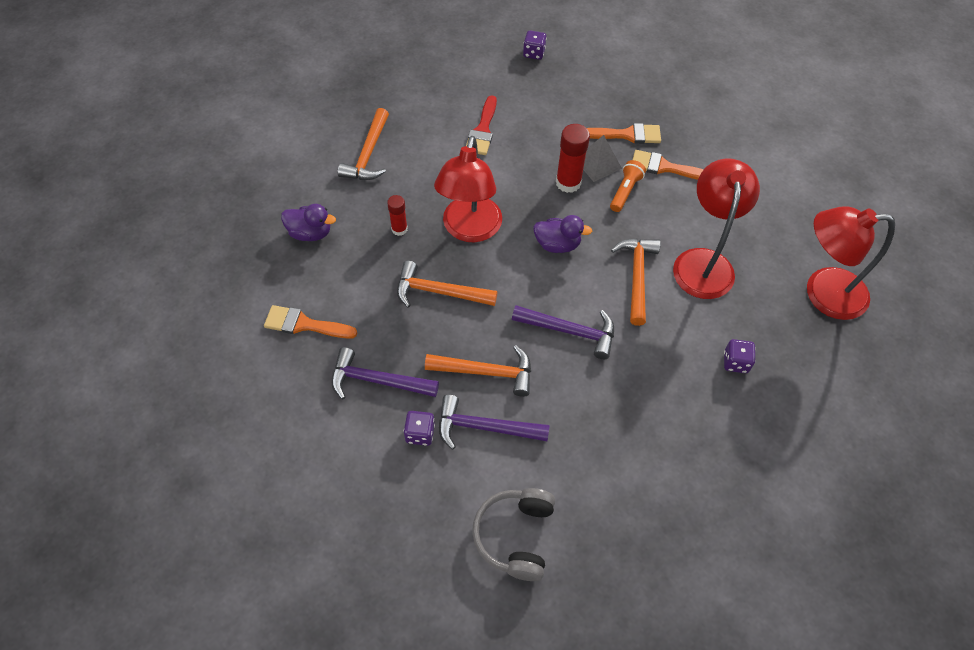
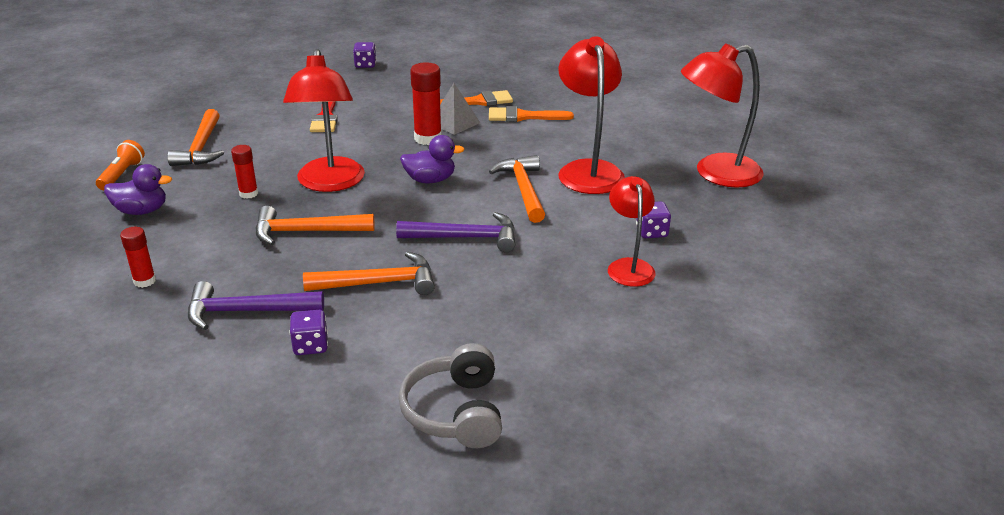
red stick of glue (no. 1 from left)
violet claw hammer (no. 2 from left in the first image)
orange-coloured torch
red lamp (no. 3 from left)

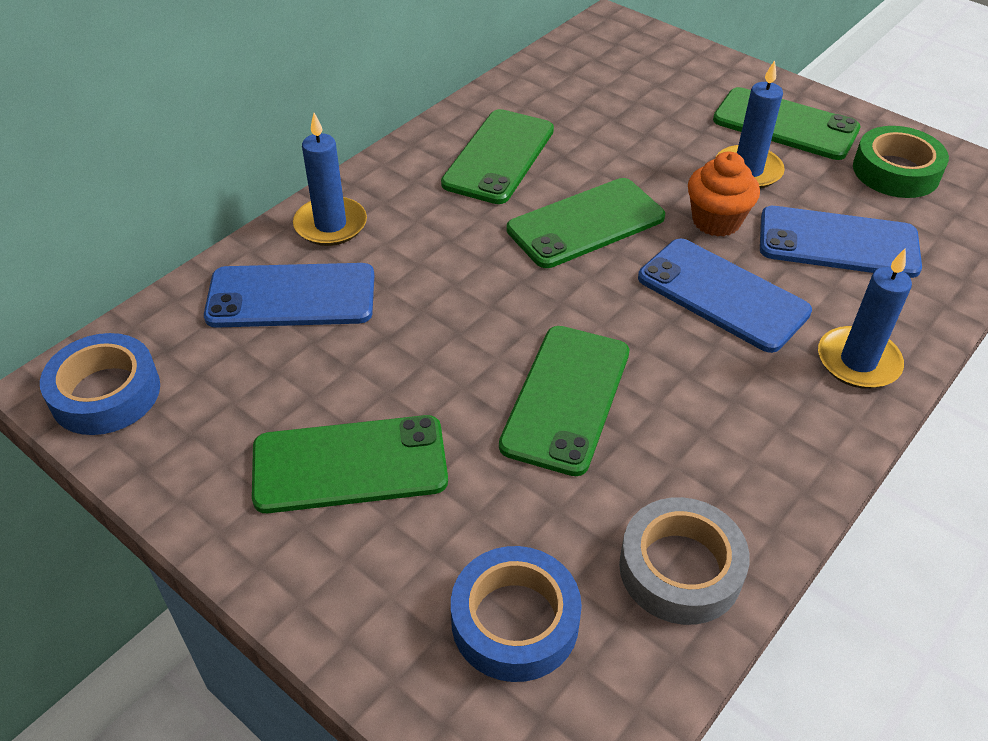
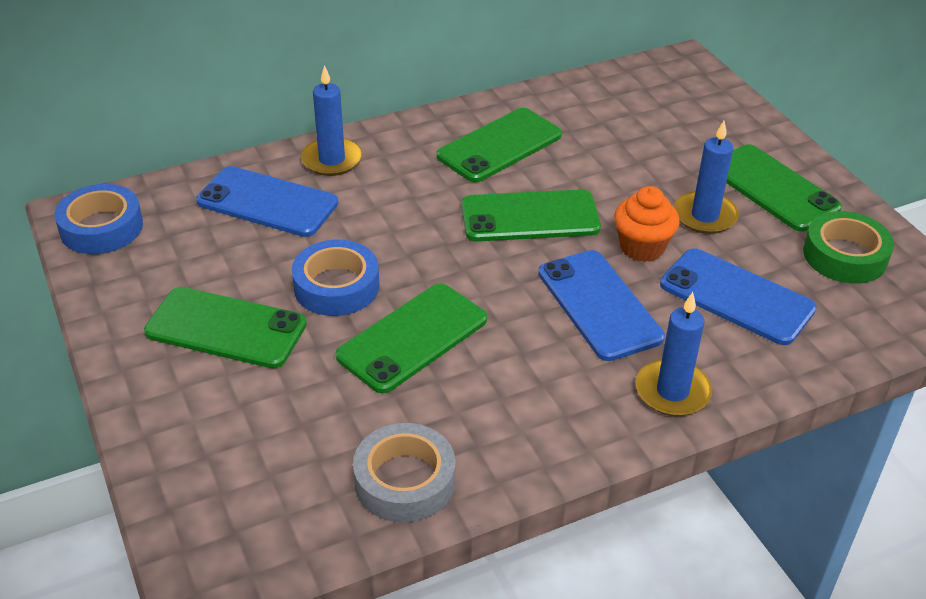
blue sticky tape (no. 2 from left)

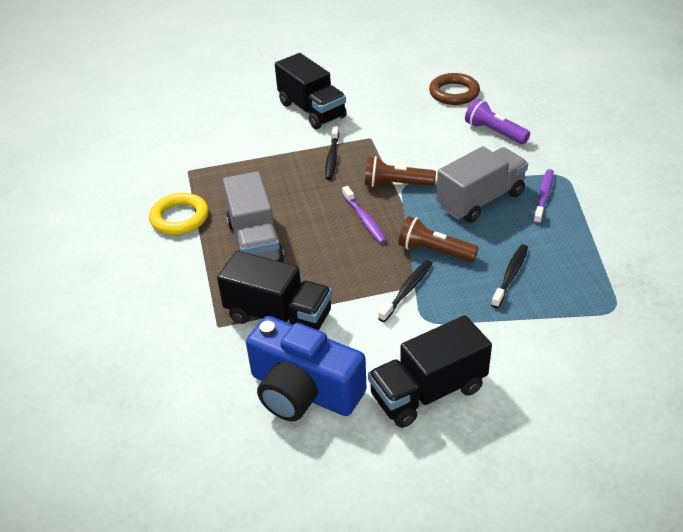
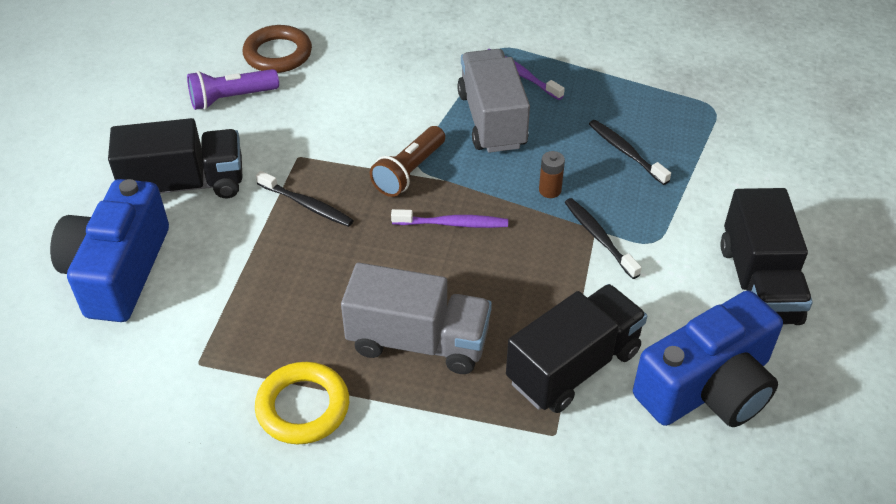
brown battery
violet torch
blue photo camera (no. 1 from left)

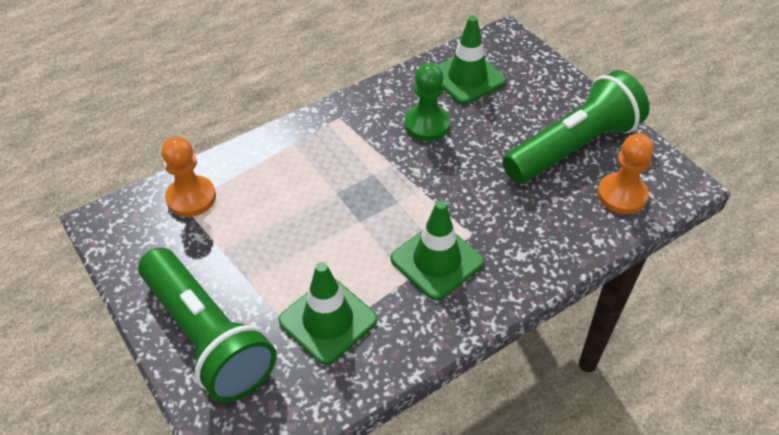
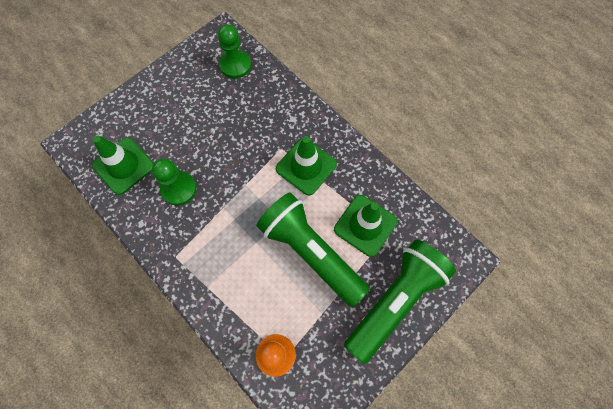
leaf-green torch (no. 1 from left)
leaf-green game pawn (no. 2 from left)

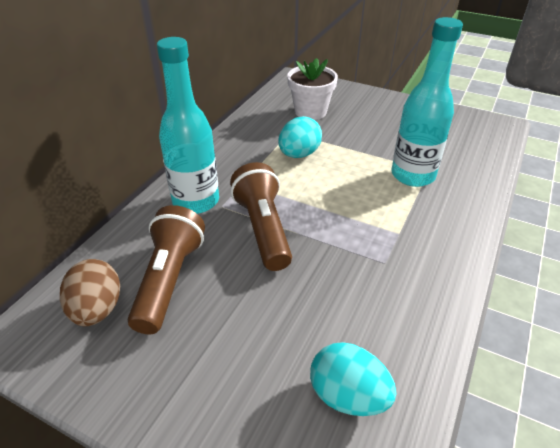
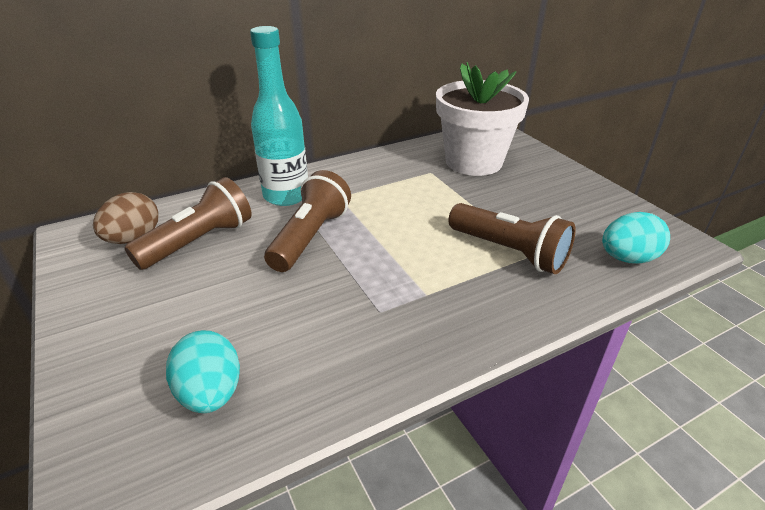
turquoise egg (no. 2 from left)
white potted plant
brown torch (no. 3 from left)

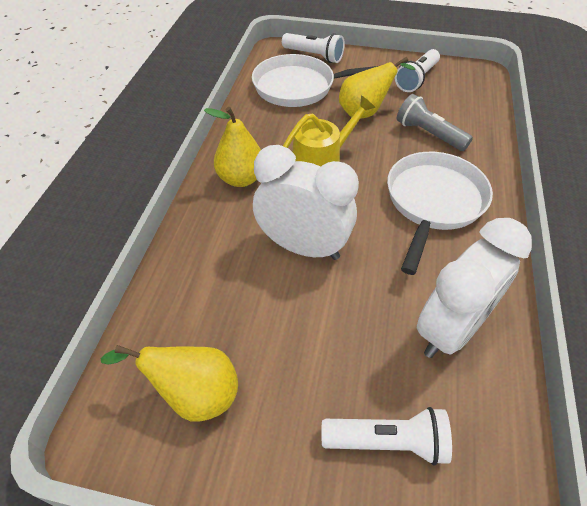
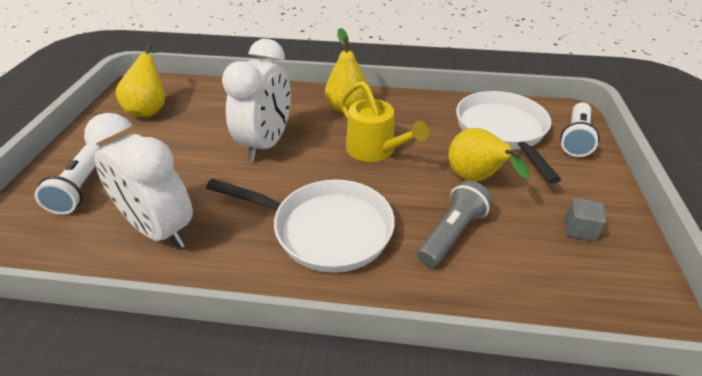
ash-grey block

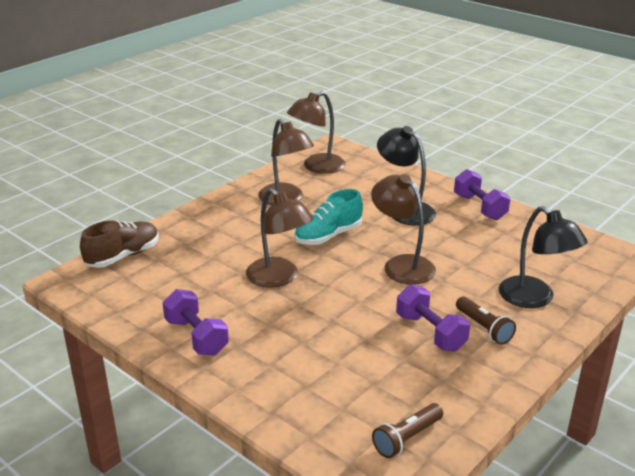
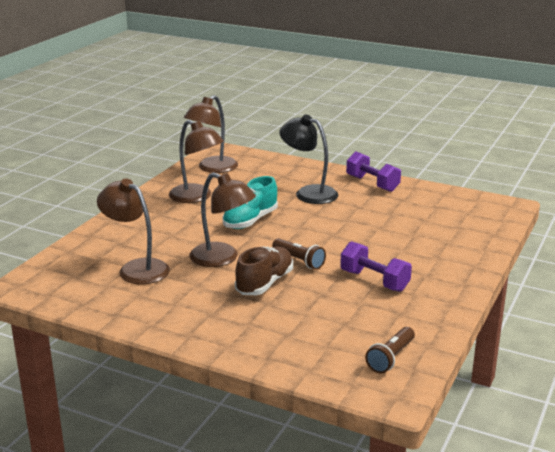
brown shoe
violet hand weight (no. 1 from left in the first image)
brown lamp (no. 1 from left)
brown torch (no. 1 from left)
black lamp (no. 2 from left in the first image)

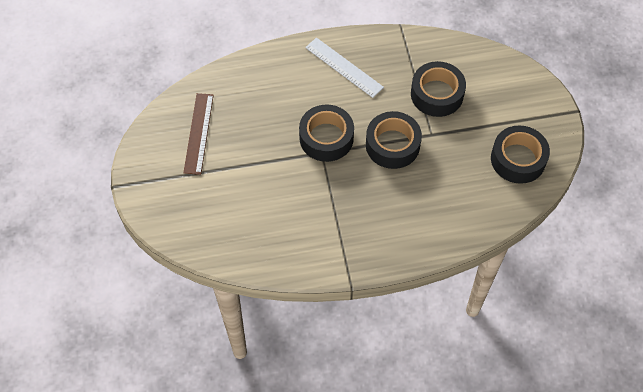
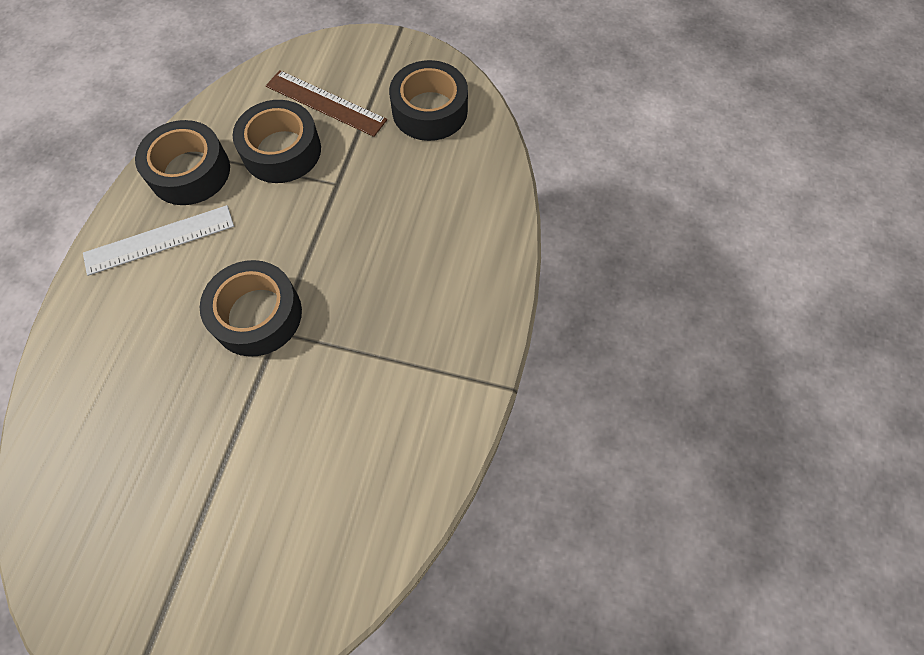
brown straightedge
black sticky tape (no. 1 from left)

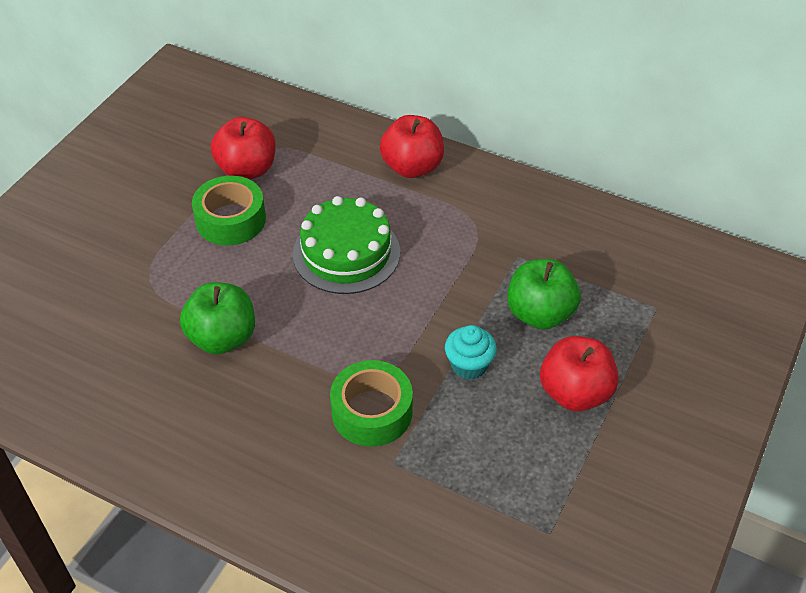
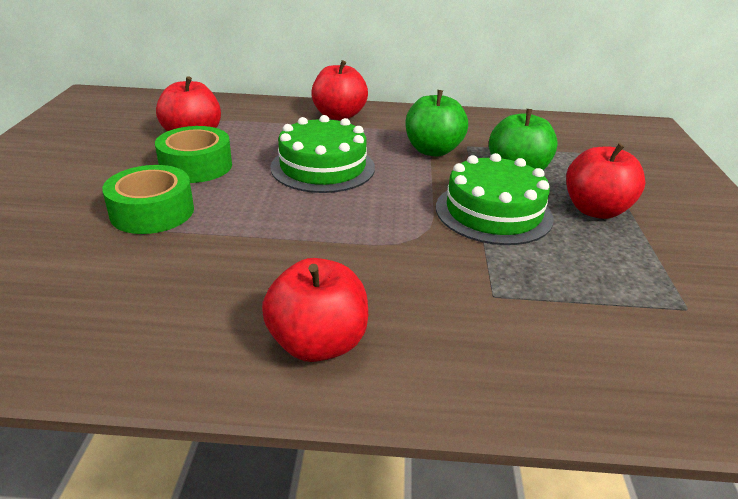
leaf-green apple (no. 1 from left)
leaf-green sticky tape (no. 1 from left)
leaf-green cake (no. 2 from left)
red apple (no. 2 from left)

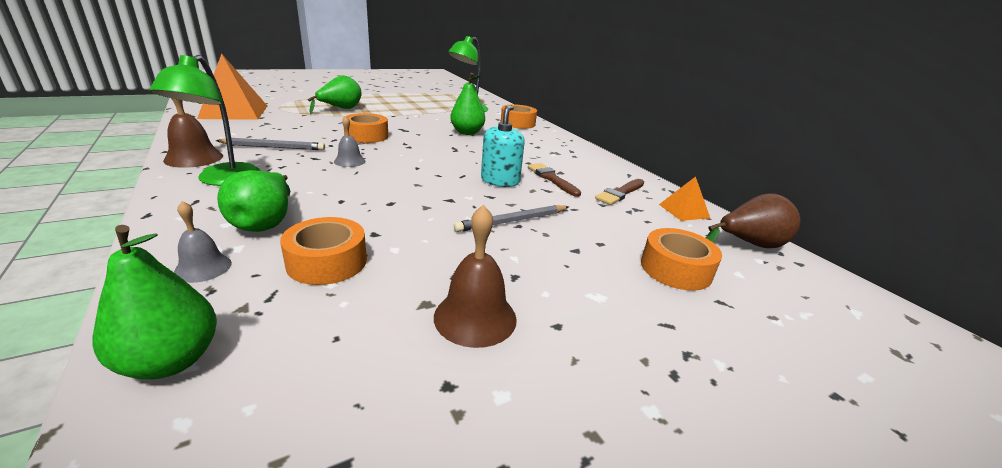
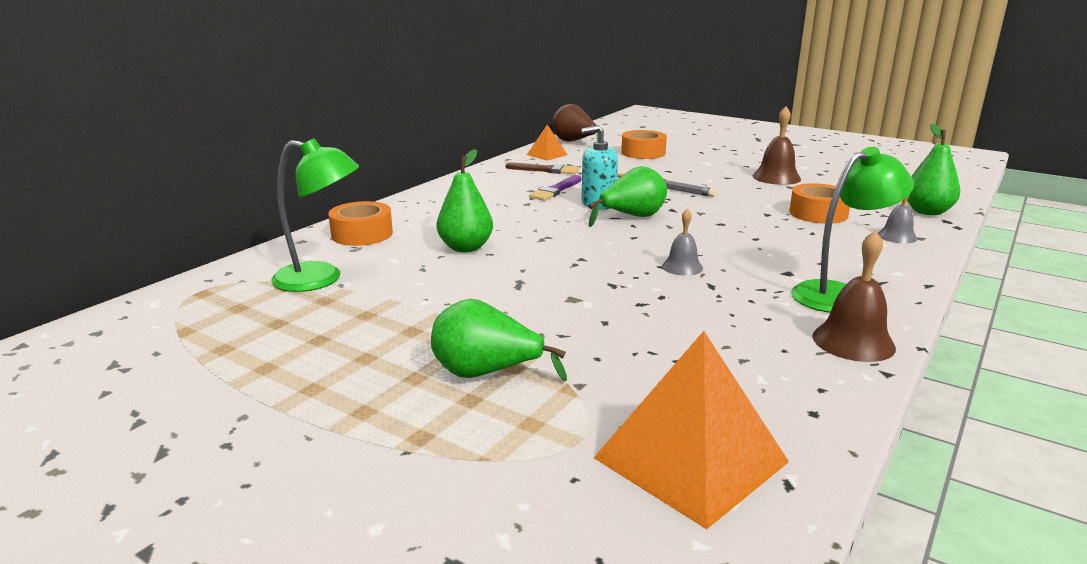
ash-grey lead pencil (no. 1 from left in the first image)
leaf-green pear fruit (no. 3 from left)
orange-coloured sticky tape (no. 2 from left in the first image)
violet paint brush

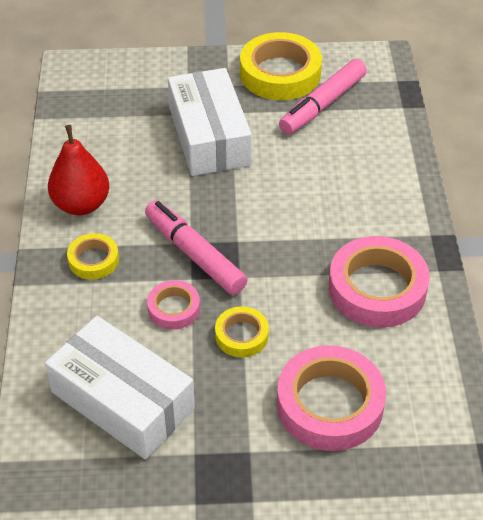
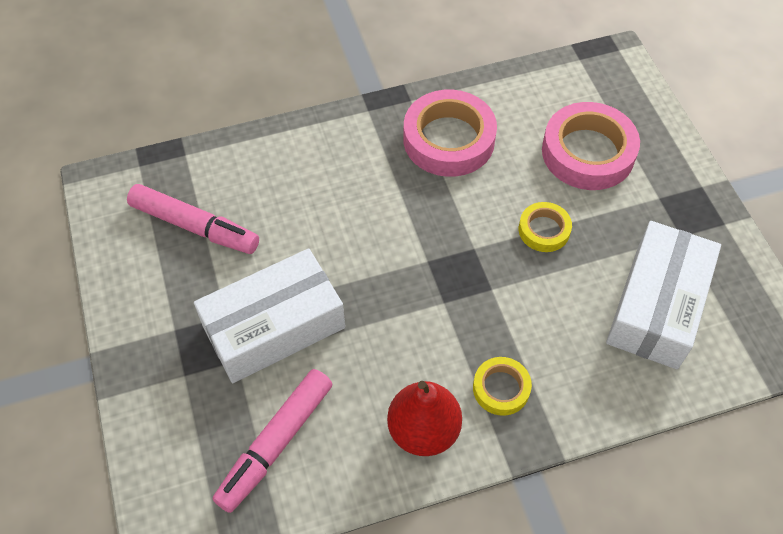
rosy marker (no. 2 from left)
rosy sticky tape (no. 1 from left in the first image)
yellow sticky tape (no. 3 from left in the first image)

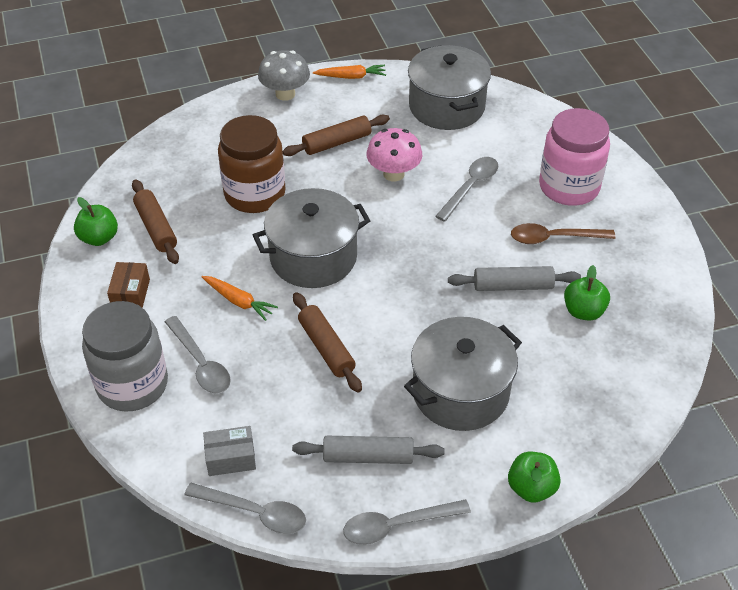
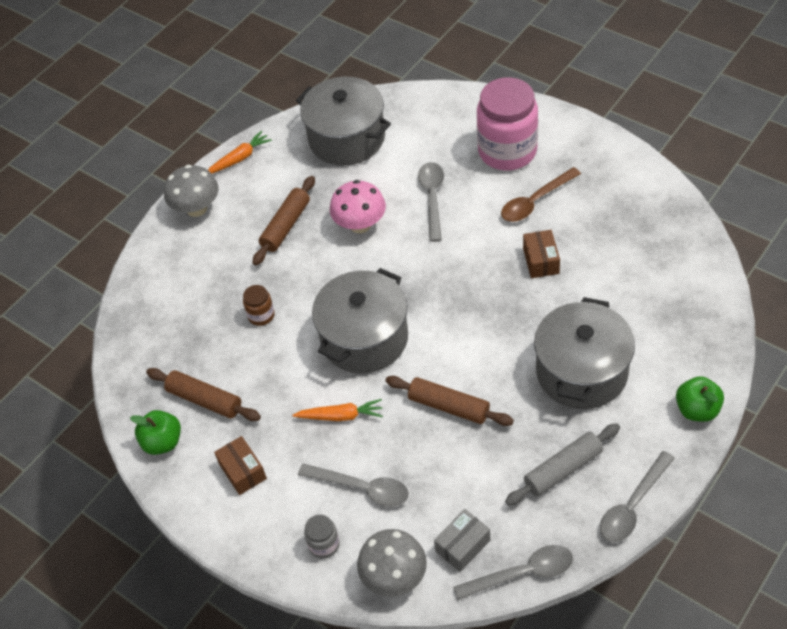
ash-grey jar
brown jar
brown parcel (no. 2 from left)
leaf-green apple (no. 3 from left in the first image)
ash-grey toadstool (no. 2 from left)

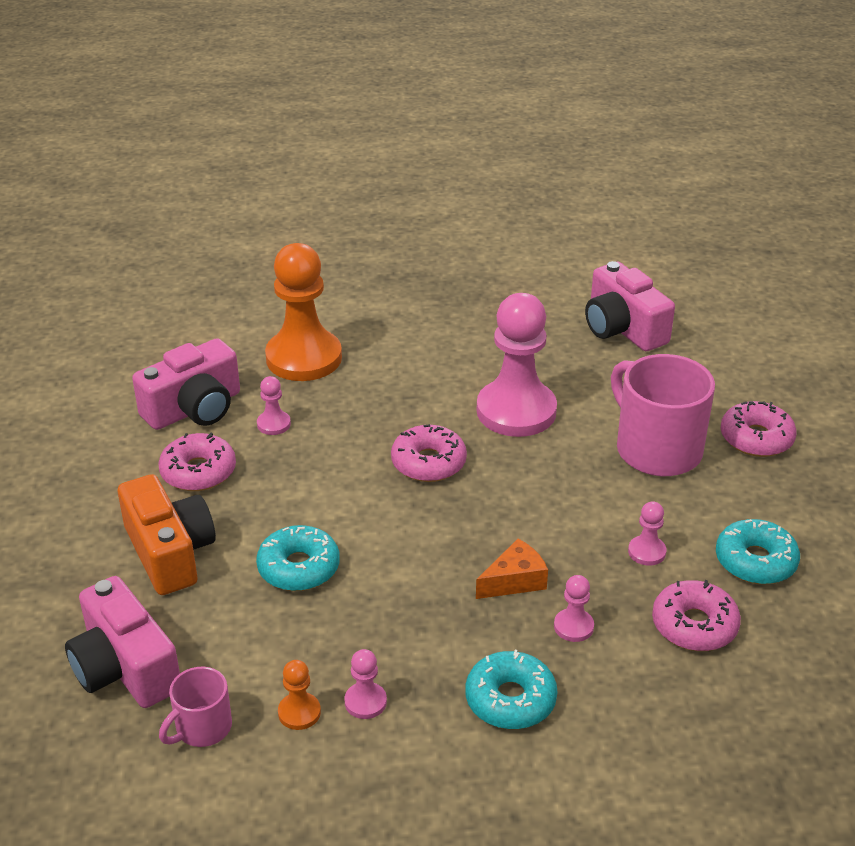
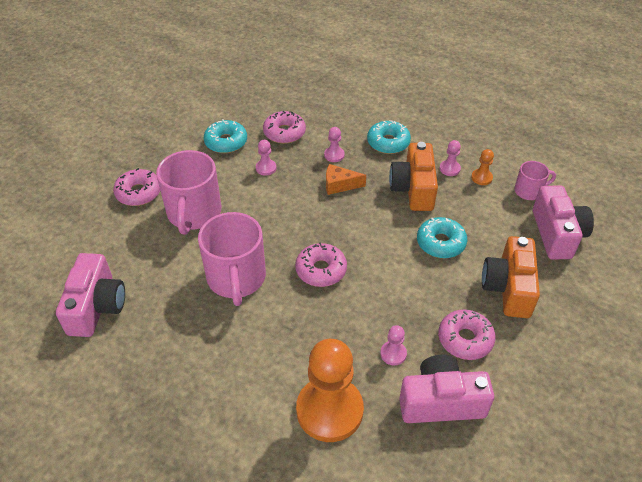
rosy mug (no. 2 from left)
orange-coloured photo camera (no. 1 from left)

